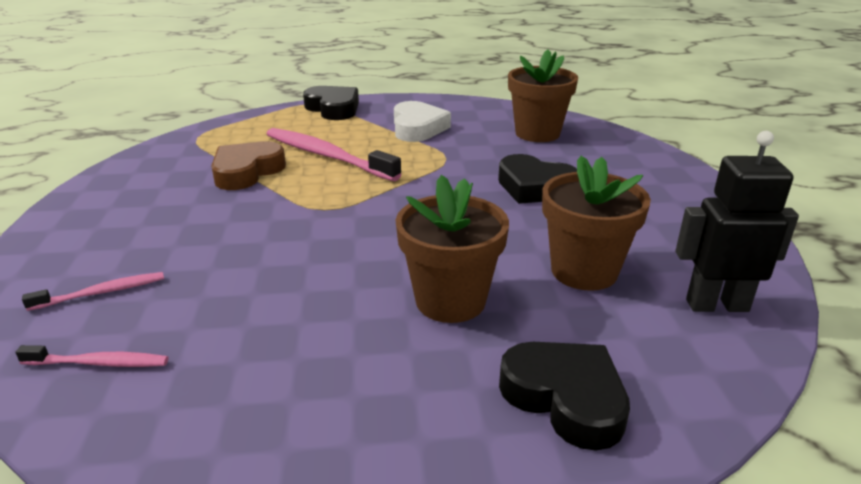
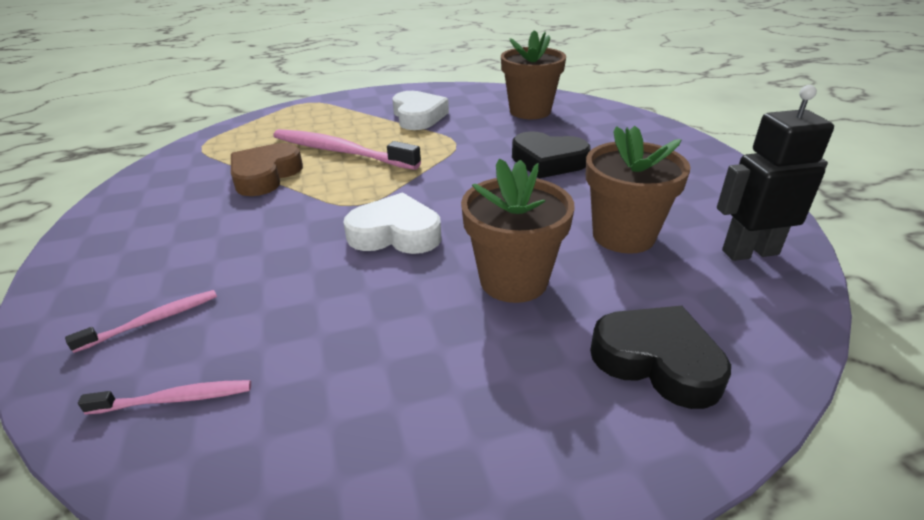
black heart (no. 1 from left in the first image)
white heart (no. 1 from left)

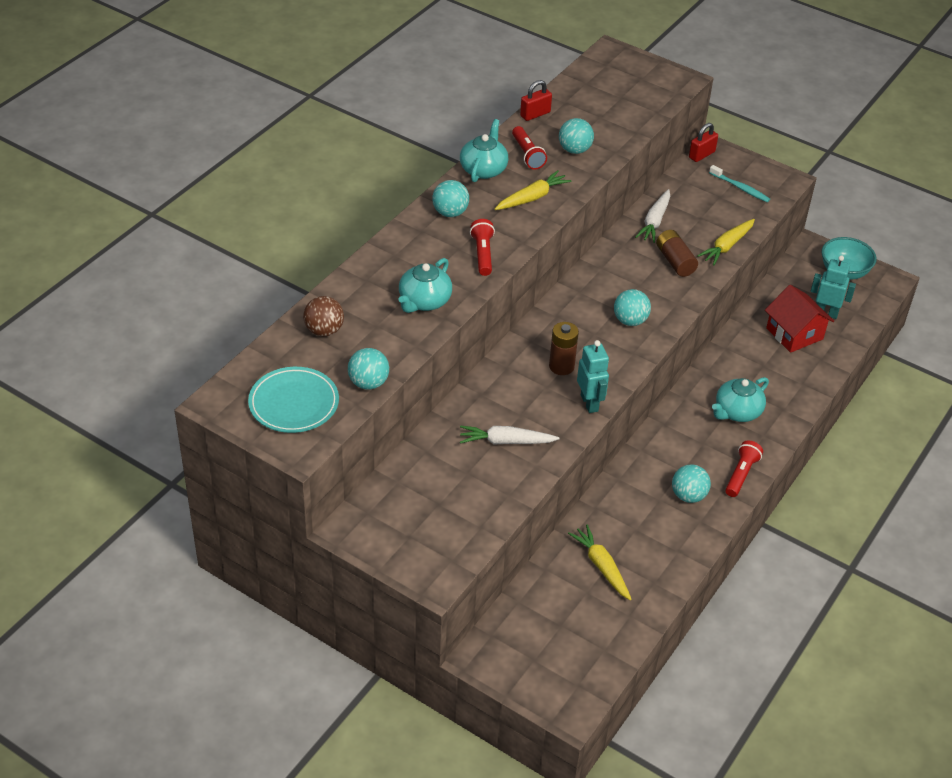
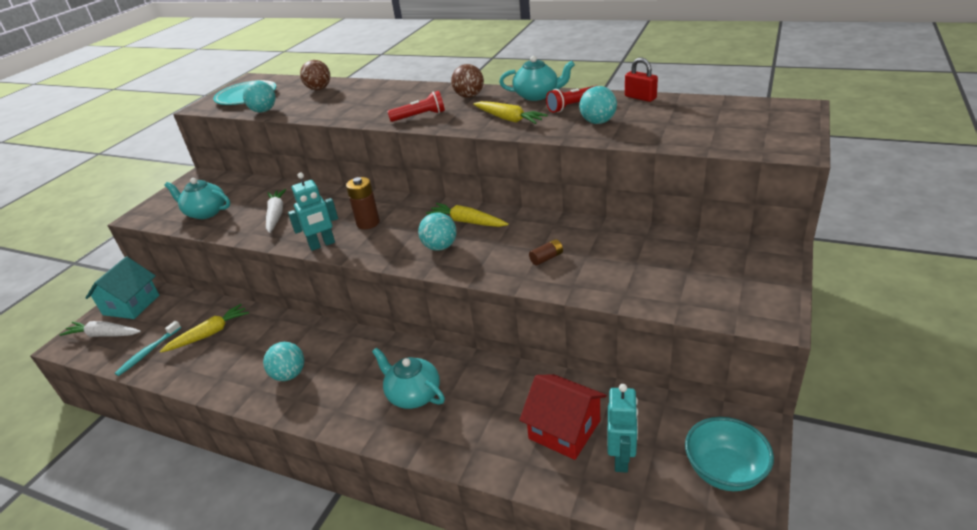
turquoise tea pot (no. 1 from left)
brown sphere (no. 2 from left)
white root vegetable (no. 1 from left)
brown battery (no. 2 from left)
red small lock (no. 2 from left in the first image)
yellow root vegetable (no. 2 from left)
turquoise tooth brush
red torch (no. 3 from left in the first image)
red house
turquoise house

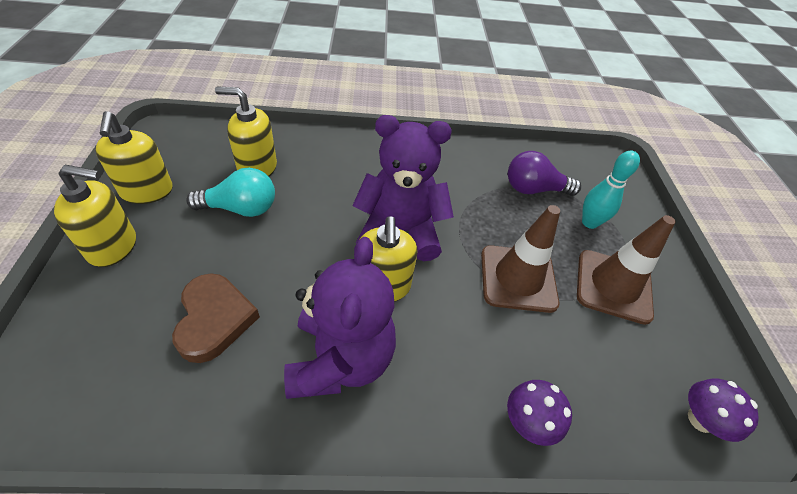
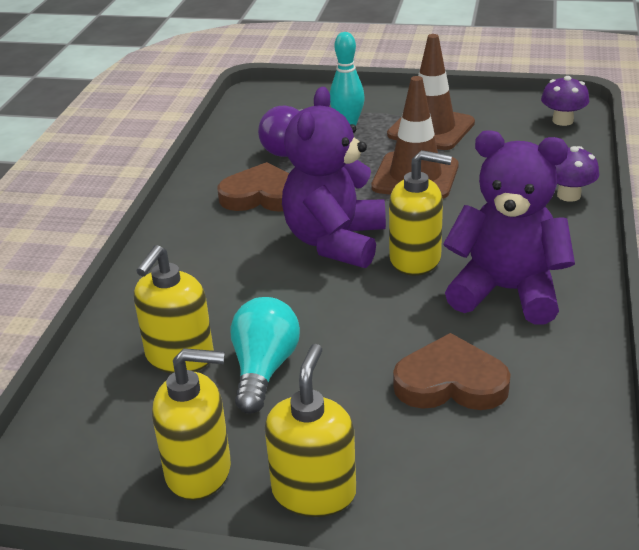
brown heart (no. 1 from left)

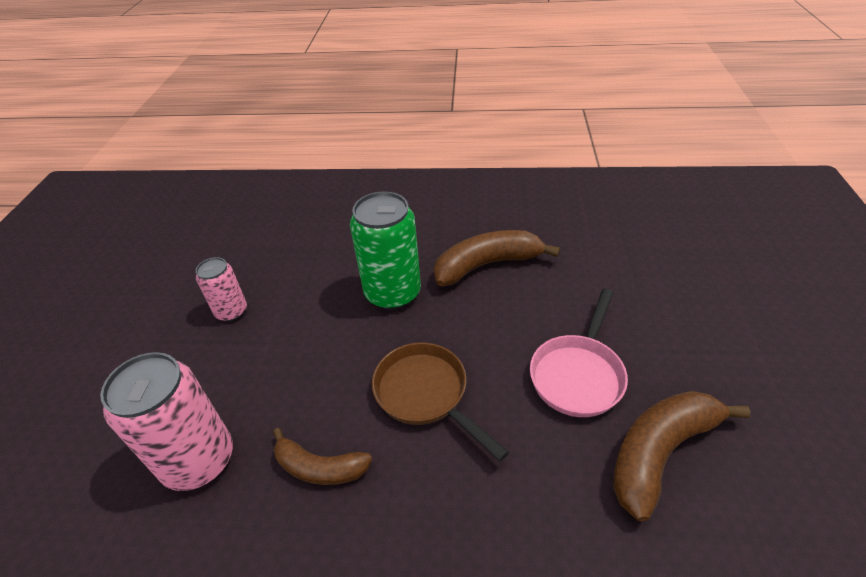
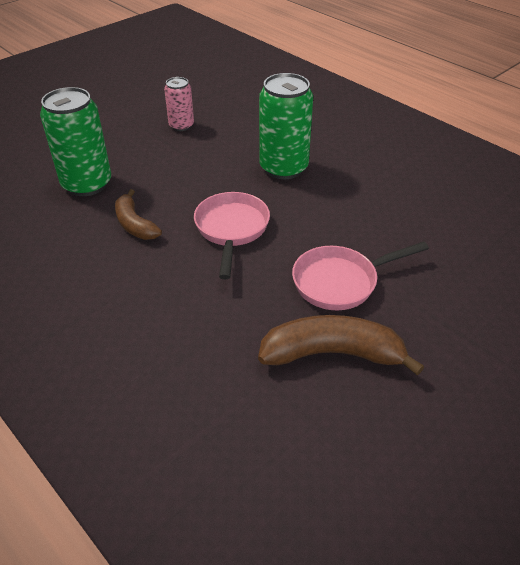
leaf-green can (no. 1 from left)
rosy pan (no. 1 from left)
brown banana fruit (no. 2 from left in the first image)

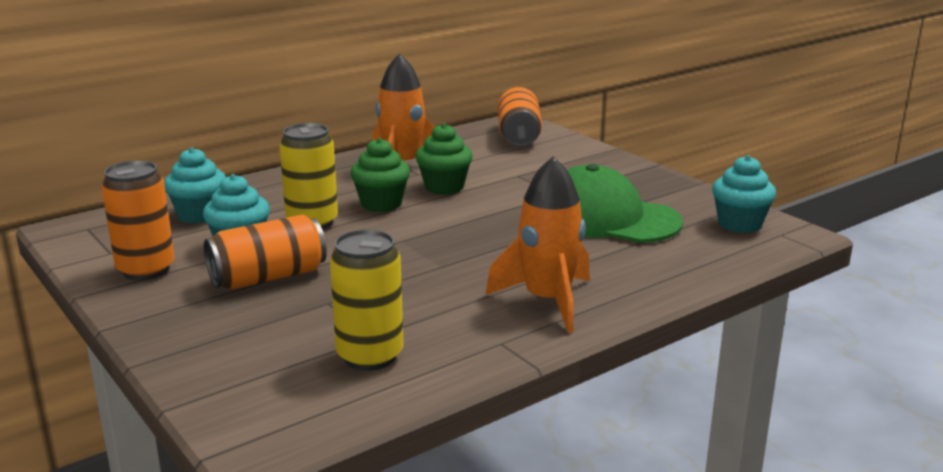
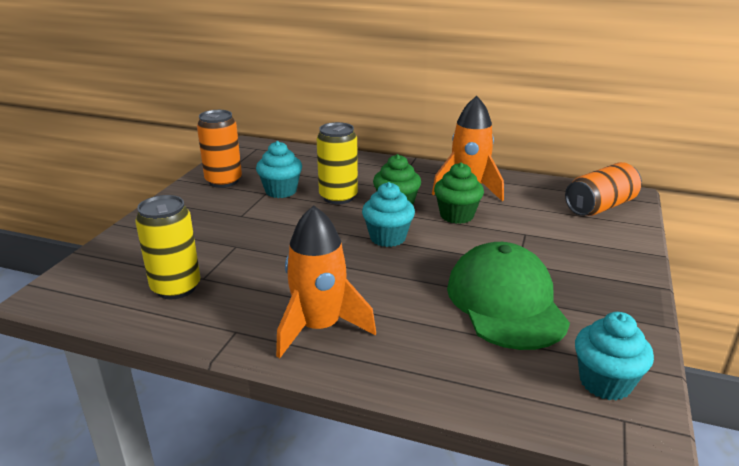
turquoise cupcake (no. 2 from left)
orange-coloured can (no. 2 from left in the first image)

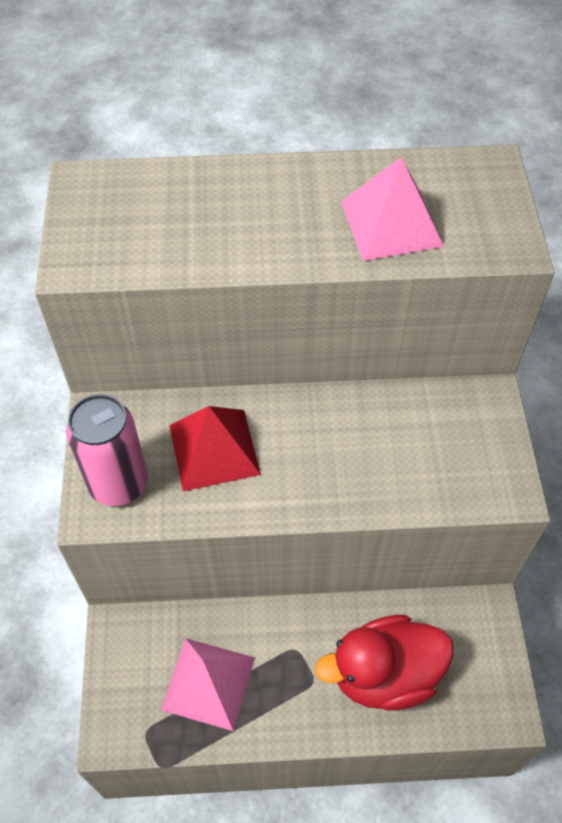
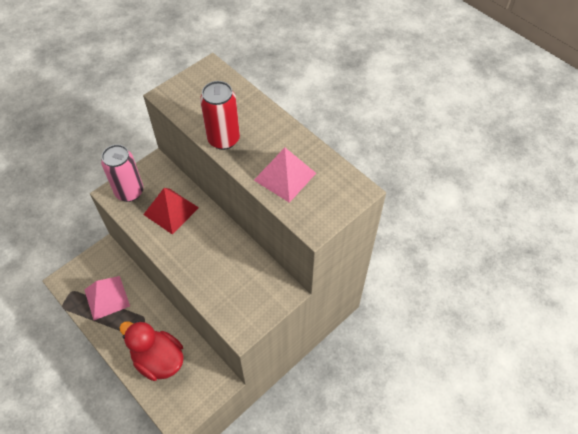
red can

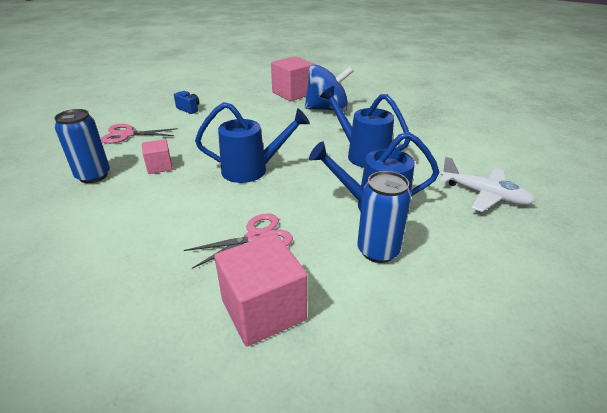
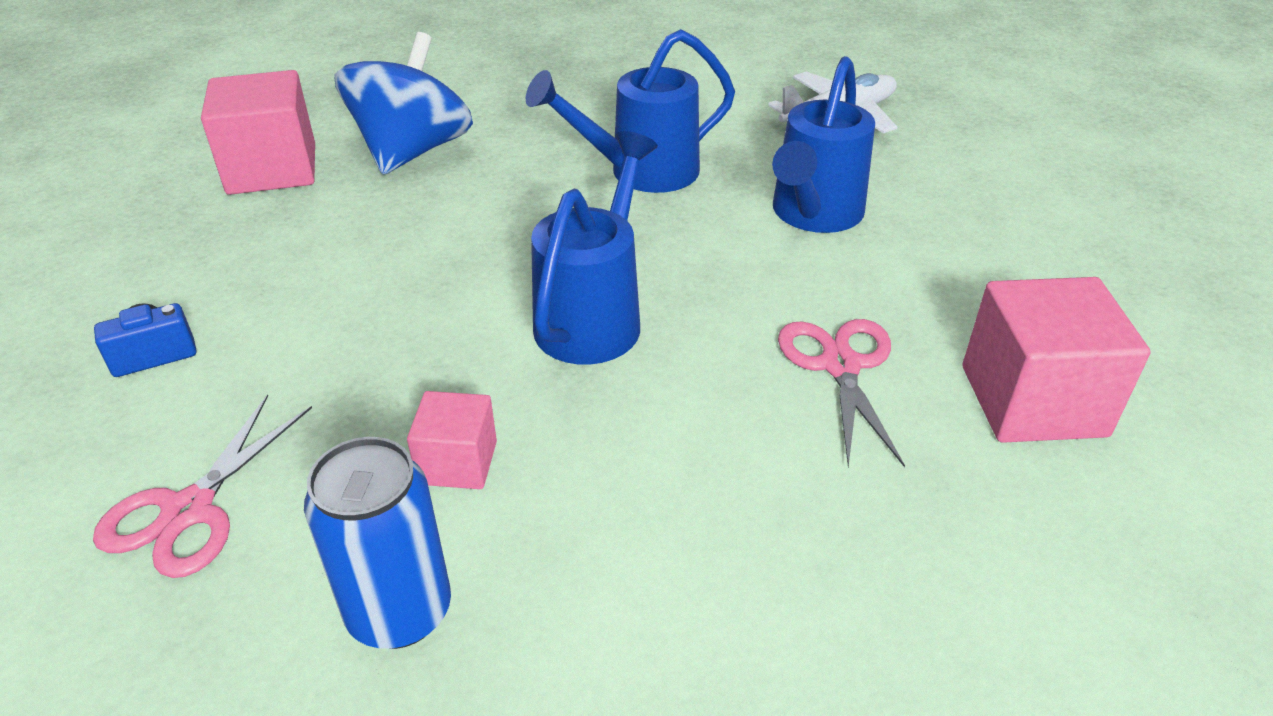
blue can (no. 2 from left in the first image)

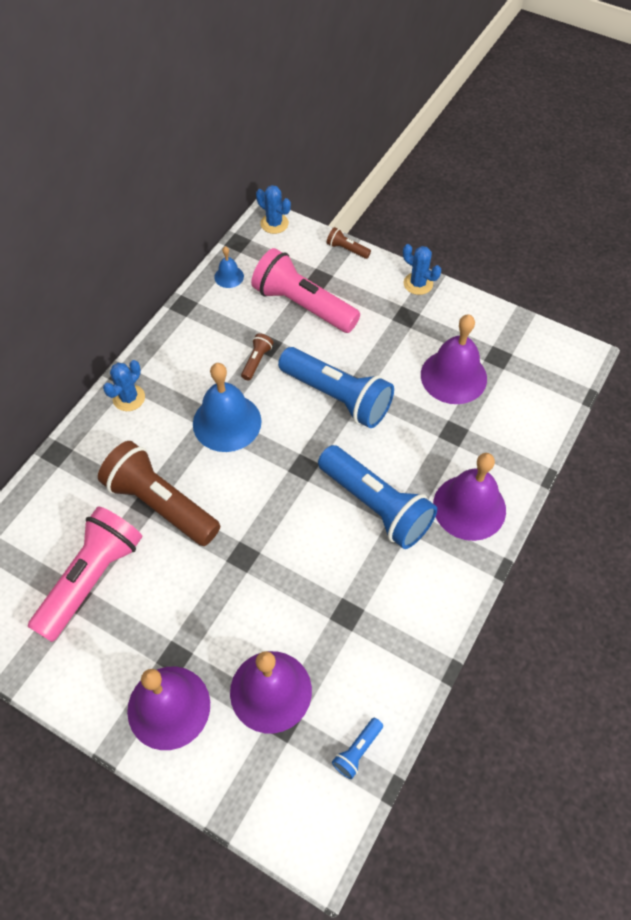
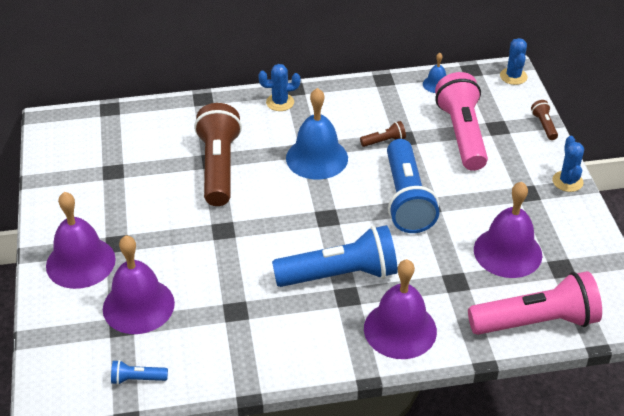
rosy torch (no. 2 from left)
blue torch (no. 2 from left)

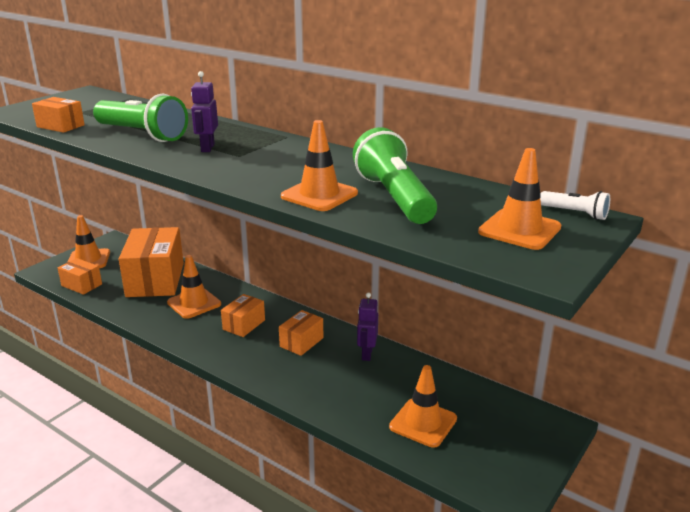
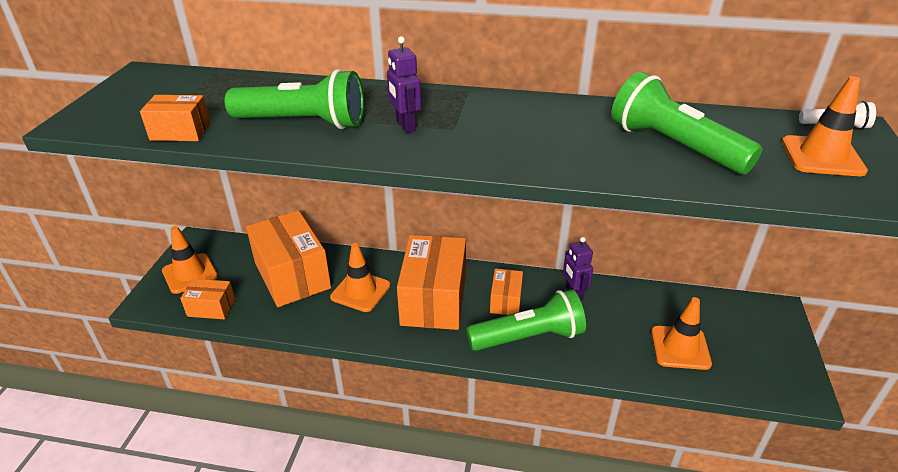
orange-coloured parcel (no. 4 from left)
orange-coloured traffic cone (no. 3 from left in the first image)
leaf-green torch (no. 2 from left)

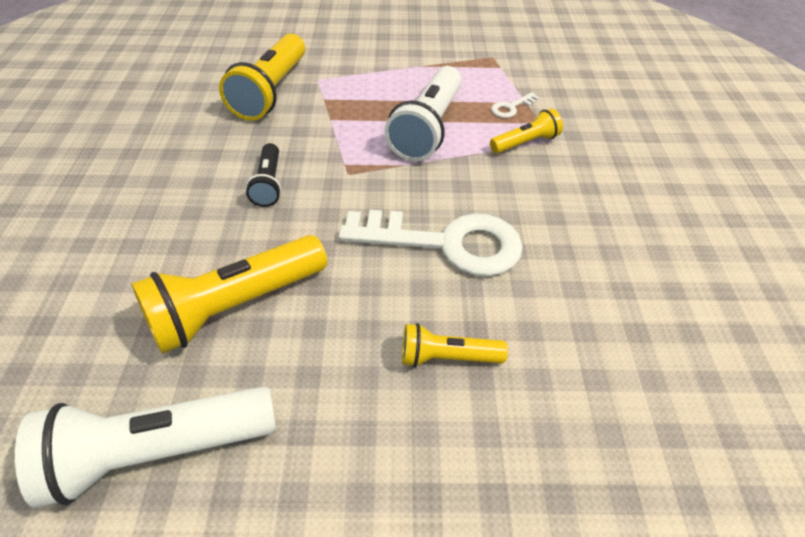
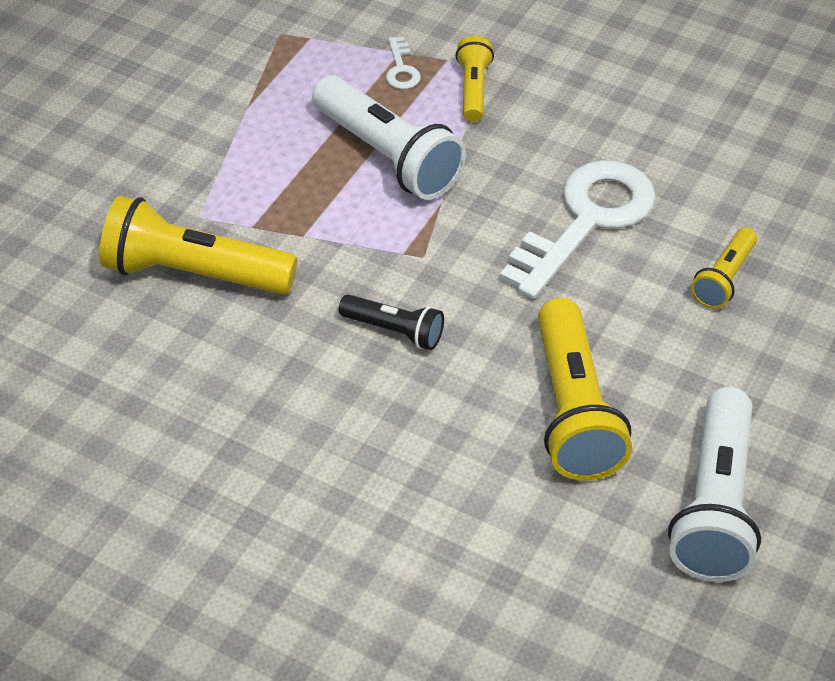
yellow torch (no. 1 from left)

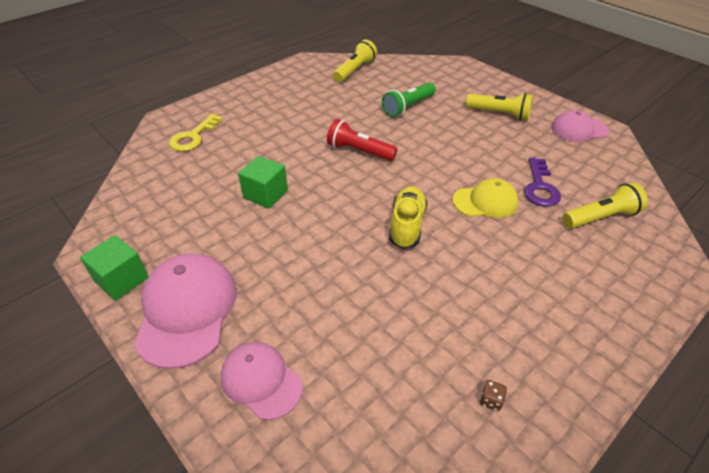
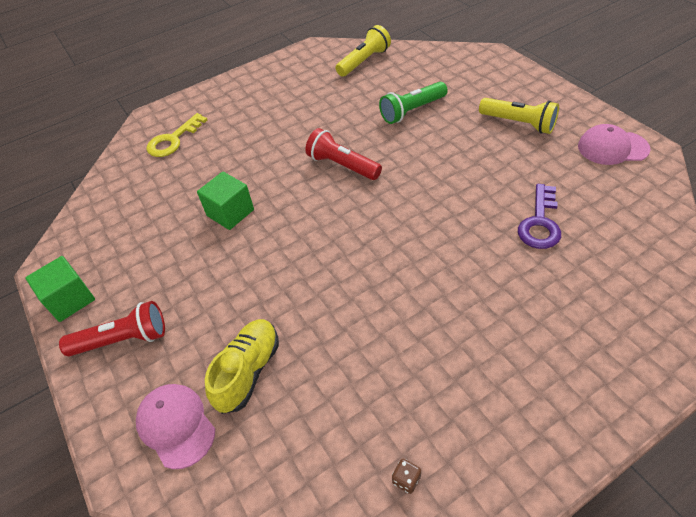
red torch (no. 1 from left)
yellow shoe
yellow baseball cap
yellow torch (no. 3 from left in the first image)

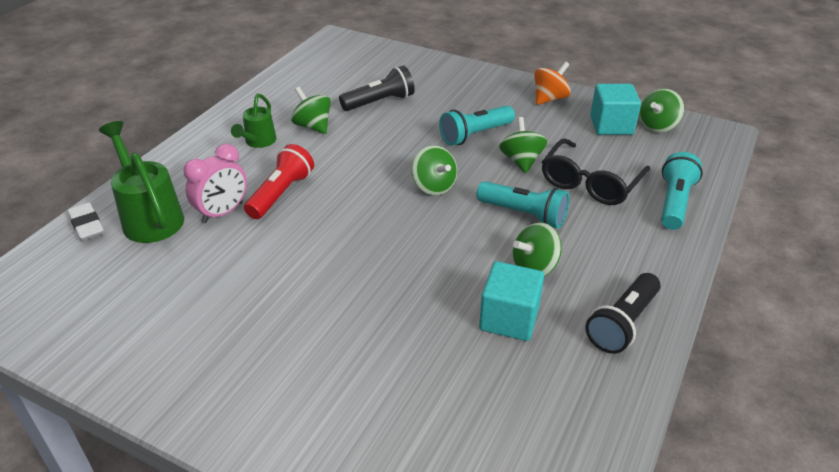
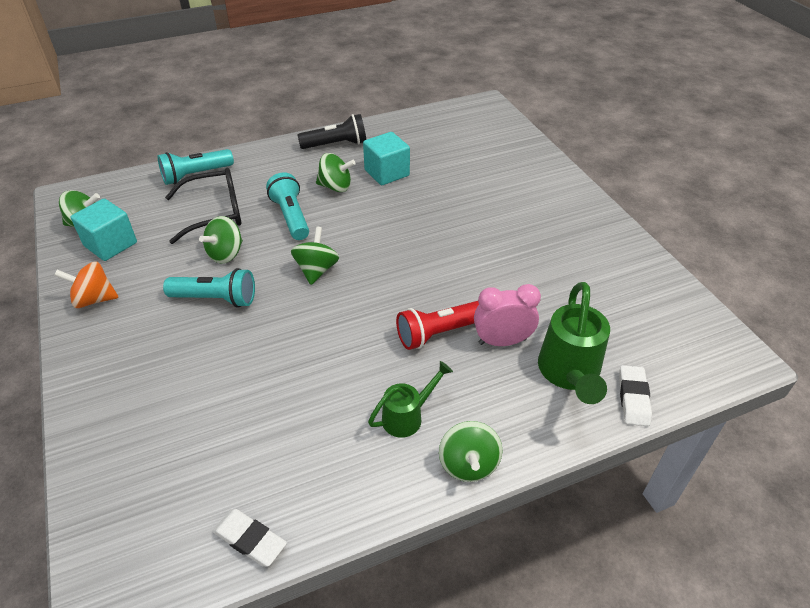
leaf-green spinning top (no. 5 from left)
black torch (no. 1 from left in the first image)
white eraser (no. 1 from left)

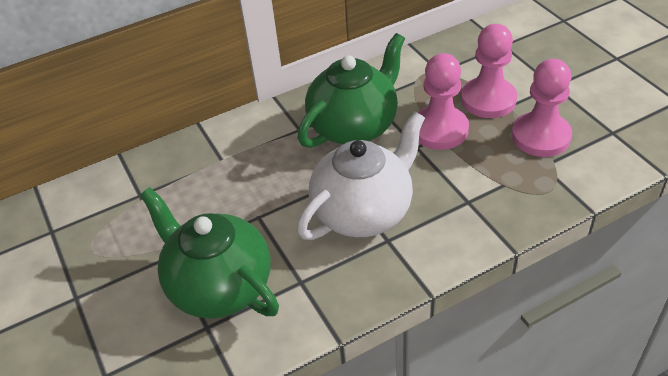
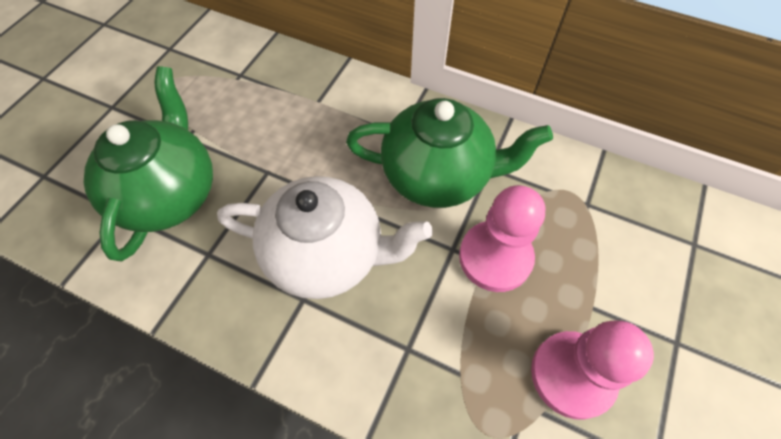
rosy game pawn (no. 2 from left in the first image)

